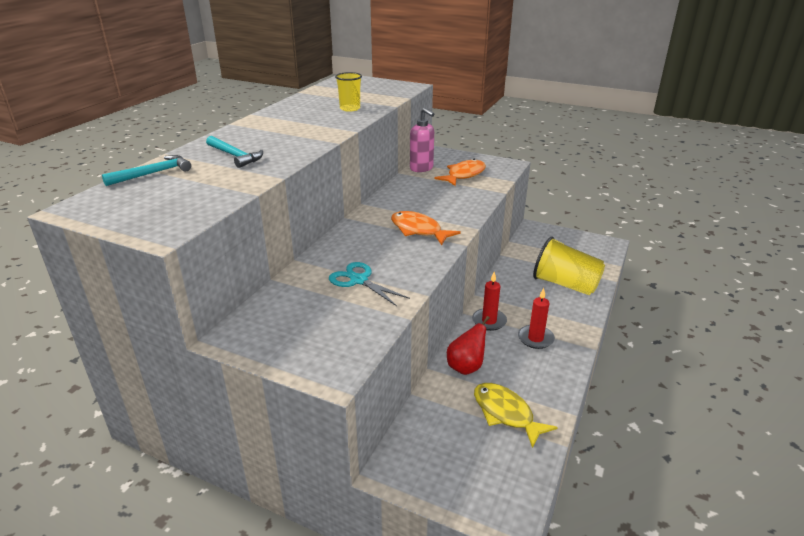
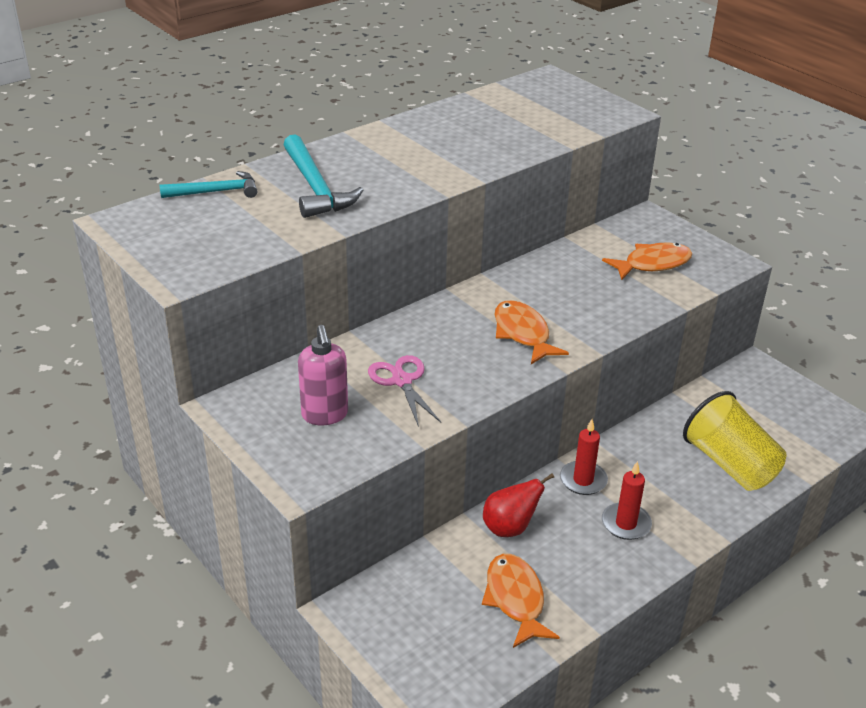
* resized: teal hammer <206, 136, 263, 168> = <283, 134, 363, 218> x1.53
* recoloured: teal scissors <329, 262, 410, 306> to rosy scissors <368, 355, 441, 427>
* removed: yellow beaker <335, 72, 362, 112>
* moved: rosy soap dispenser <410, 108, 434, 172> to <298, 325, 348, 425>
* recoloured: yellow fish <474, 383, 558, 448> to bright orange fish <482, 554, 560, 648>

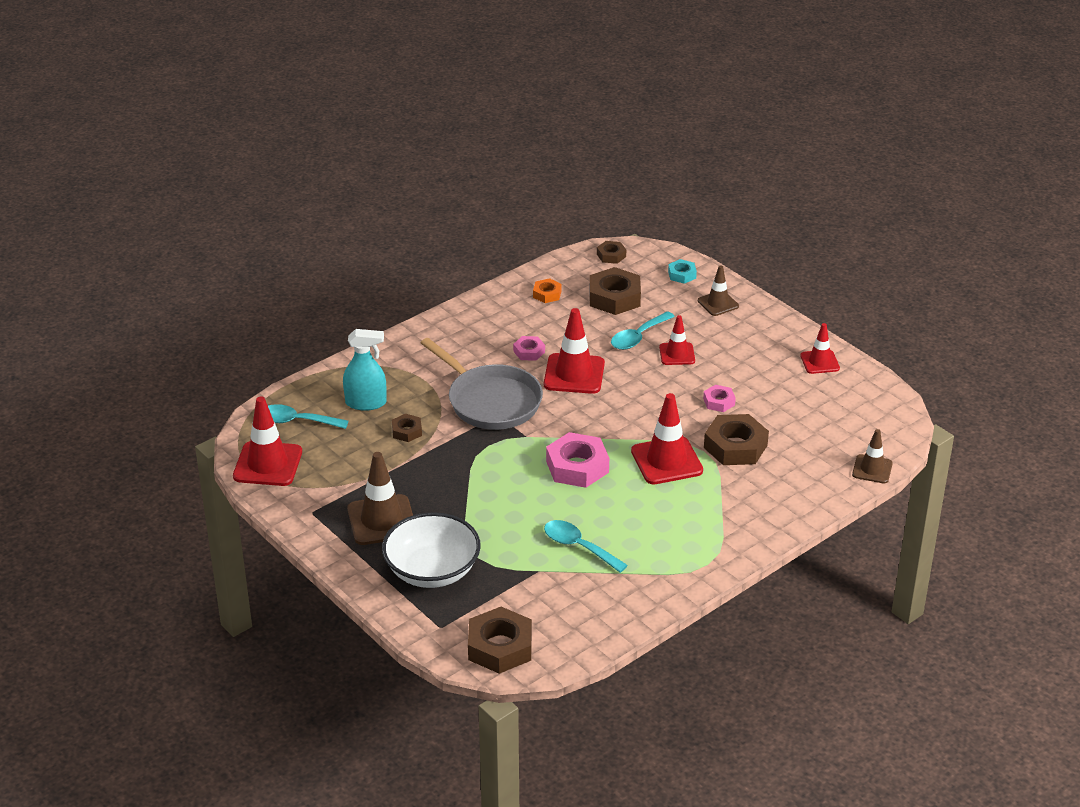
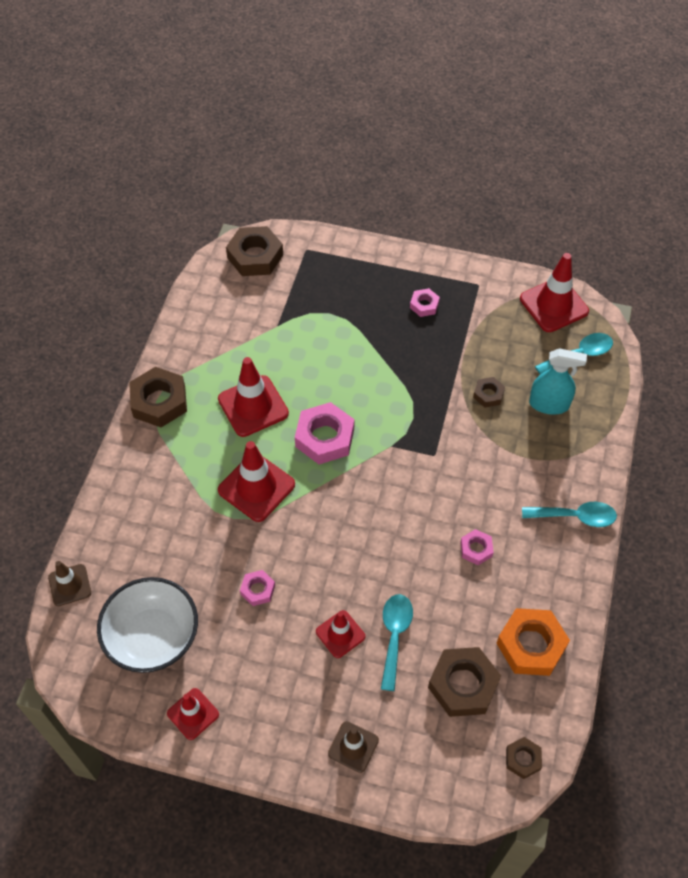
* turned: teal spray bottle <343, 329, 387, 411> = <529, 348, 587, 415> 135 degrees counterclockwise
* replaced: russet road cone <347, 452, 413, 545> to rosy hex nut <410, 288, 440, 317>
* moved: white bowl <382, 512, 481, 588> to <97, 577, 198, 673>
* removed: ash-grey frying pan <421, 338, 543, 430>
* resized: bright orange hex nut <533, 278, 562, 303> = <496, 608, 570, 676> x1.90
* moved: scarlet road cone <544, 308, 605, 394> to <218, 357, 289, 437>
* moved: teal tablespoon <544, 520, 628, 573> to <522, 502, 617, 527>
* removed: teal hex nut <668, 259, 697, 284>
* moved: russet hex nut <704, 414, 769, 465> to <129, 367, 187, 427>

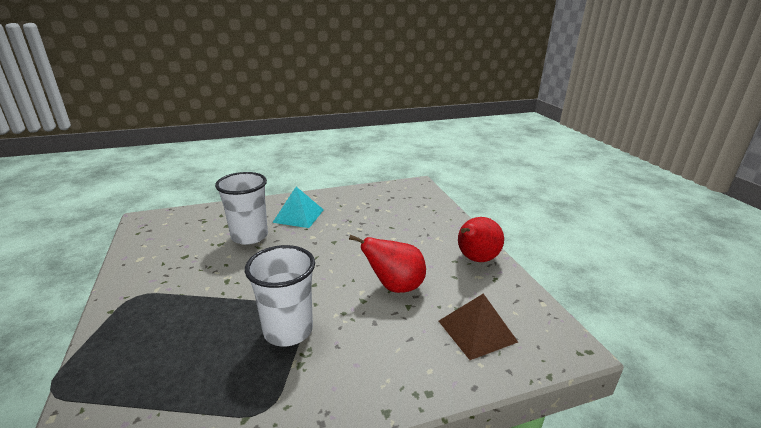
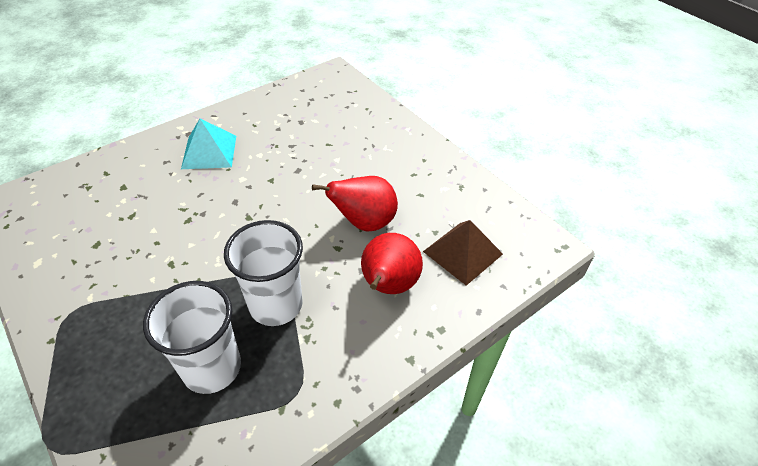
* moved: white beaker <215, 172, 268, 245> to <143, 281, 241, 394>
* moved: scarlet pear fruit <458, 217, 504, 262> to <361, 233, 423, 294>

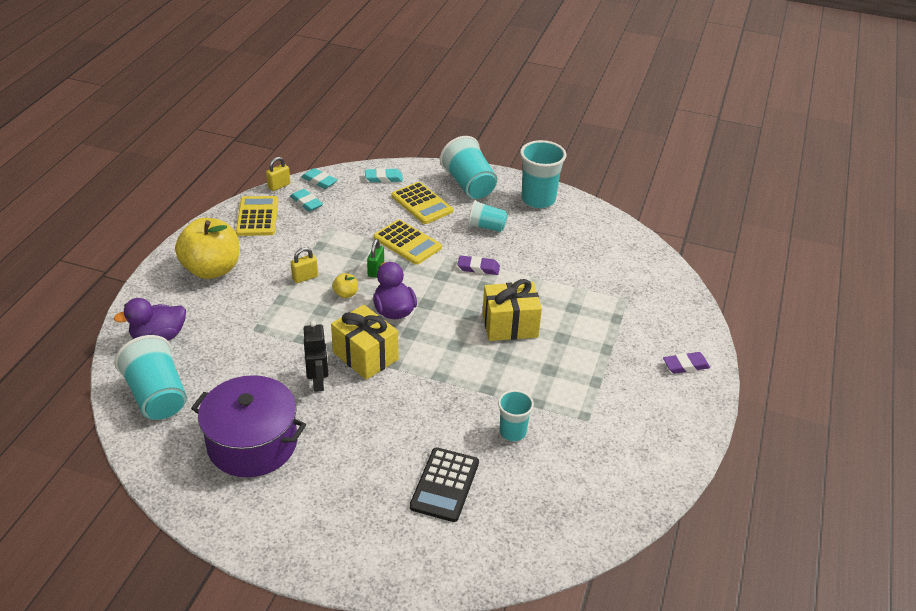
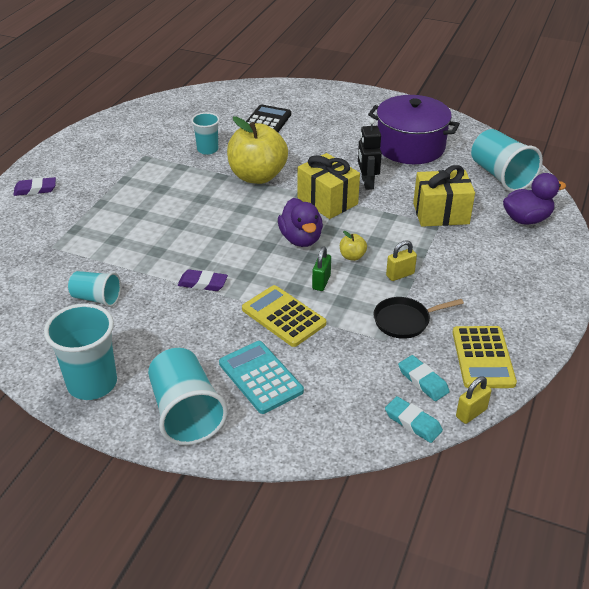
* moved: yellow apple <175, 218, 239, 279> to <227, 117, 288, 184>
* removed: teal eraser <365, 168, 403, 183>
* recoloured: yellow adding machine <392, 182, 453, 224> to teal adding machine <219, 341, 304, 414>
* moved: teal beaker <468, 200, 508, 232> to <68, 271, 121, 307>
* moved: yellow wrapped gift <482, 279, 542, 341> to <413, 165, 475, 227>
* added: jet-black frying pan <373, 297, 464, 339>

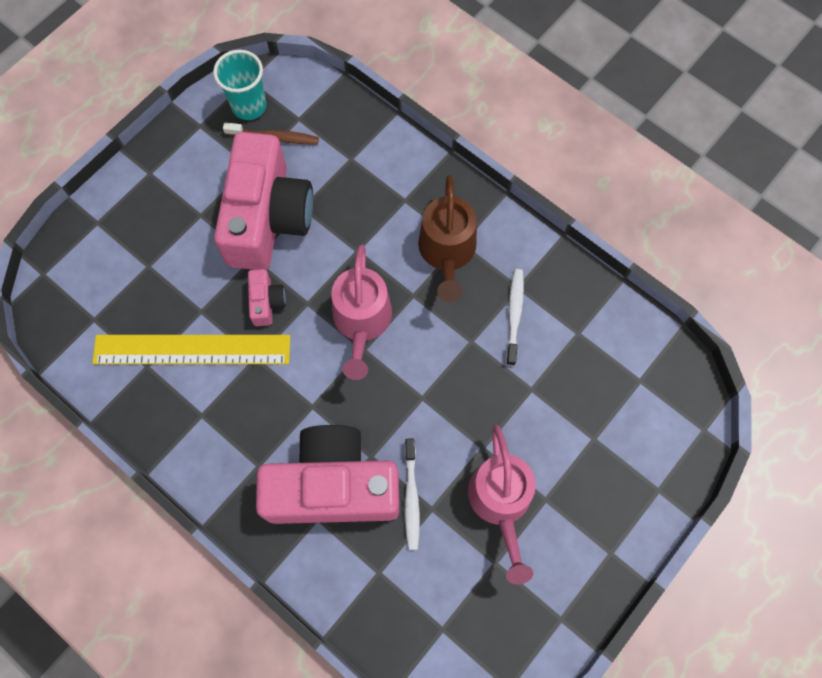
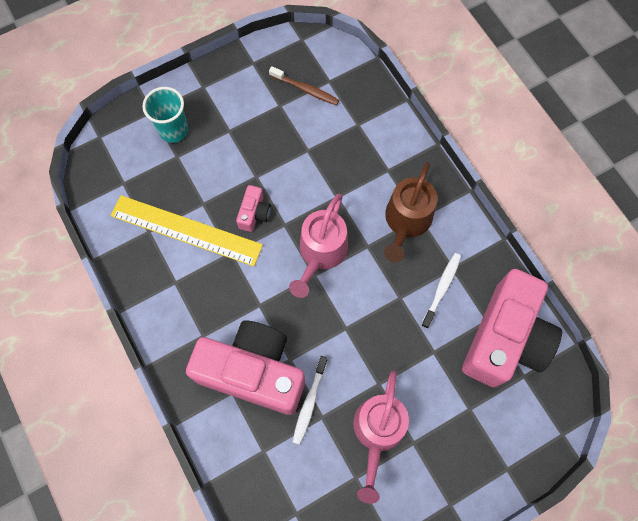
* moved: teal beaker <213, 50, 267, 120> to <142, 87, 188, 143>
* moved: rosy photo camera <214, 132, 313, 270> to <462, 269, 562, 387>

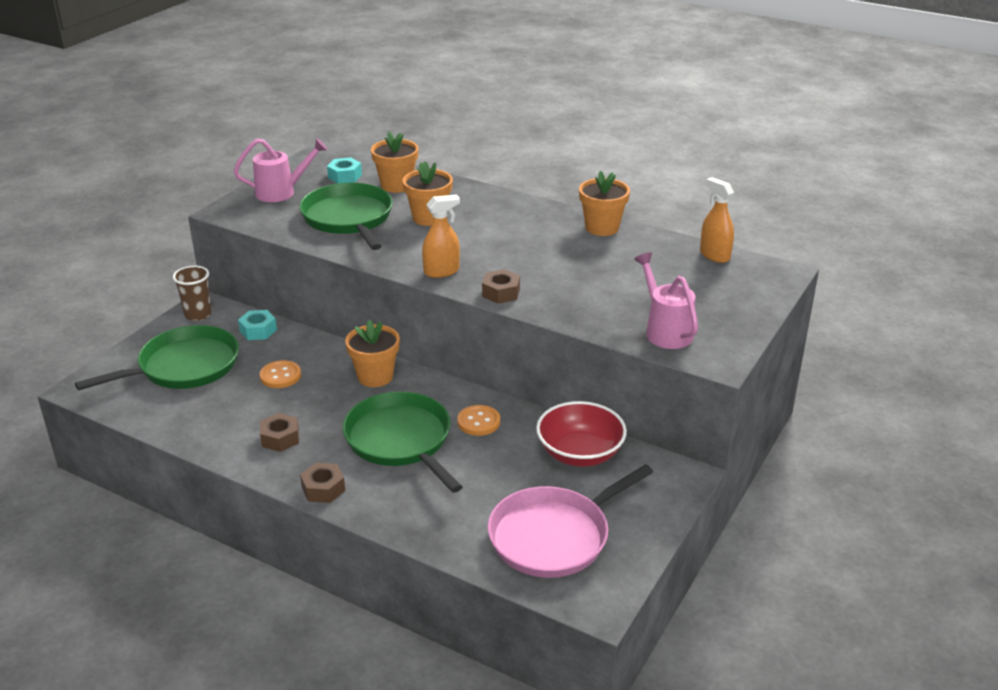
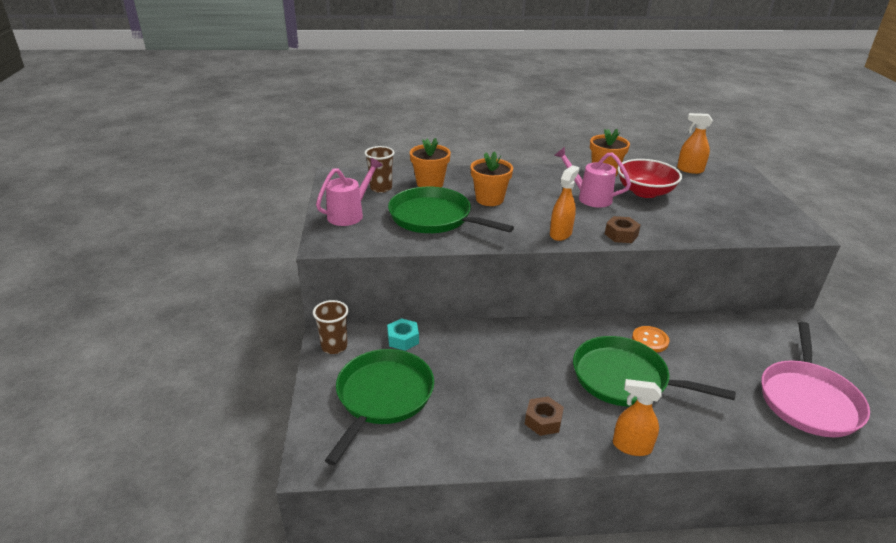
* removed: bright orange shirt button <260, 360, 301, 388>
* replaced: russet hex nut <300, 463, 345, 503> to bright orange spray bottle <613, 379, 662, 456>
* replaced: teal hex nut <327, 157, 362, 183> to russet beaker <365, 146, 395, 193>
* removed: bright orange potted plant <345, 320, 400, 387>
* moved: scarlet bowl <536, 401, 627, 467> to <618, 159, 682, 198>
* moved: rosy sprinkling can <634, 252, 698, 349> to <554, 147, 631, 208>

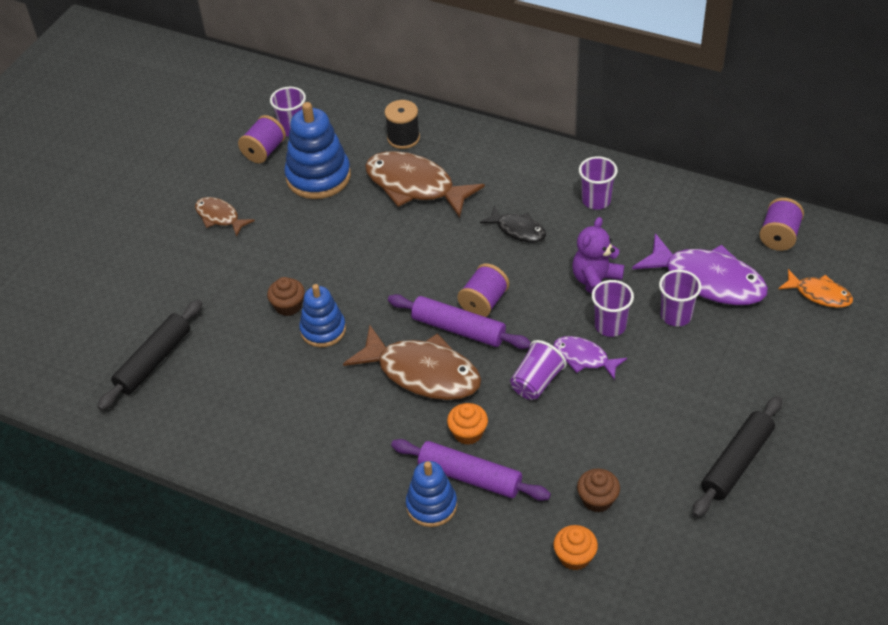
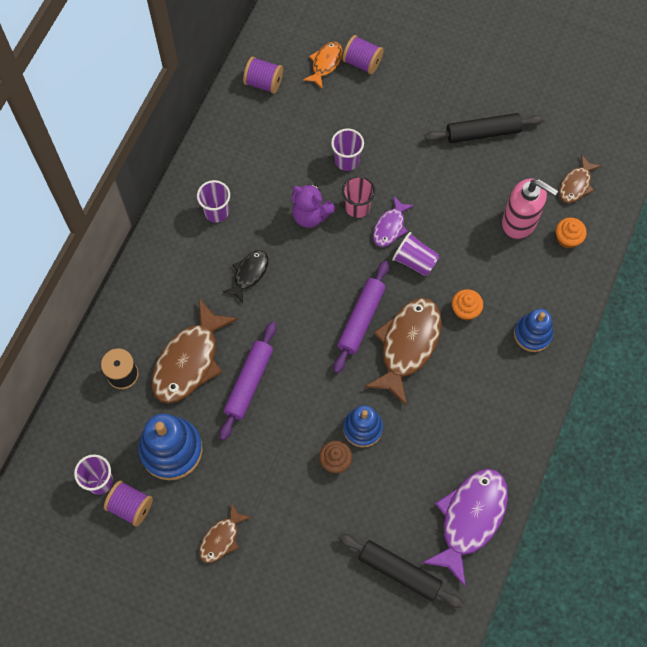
* moved: purple dough roller <391, 439, 551, 501> to <219, 322, 277, 440>
* moved: purple bobbin <457, 263, 509, 317> to <342, 35, 384, 74>
* replaced: russet cupcake <577, 469, 620, 512> to rosy soap dispenser <502, 178, 558, 239>
* recoloured: purple beaker <591, 280, 634, 337> to rosy beaker <342, 176, 375, 218>
* moved: purple fish <632, 233, 768, 305> to <422, 469, 508, 587>
* turned: jet-black dough roller <692, 396, 782, 517> = <425, 113, 544, 143> 45 degrees counterclockwise
* added: russet fish <559, 154, 601, 203>

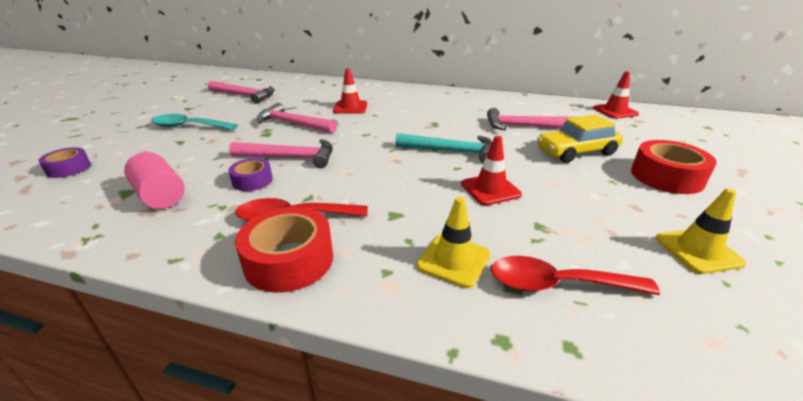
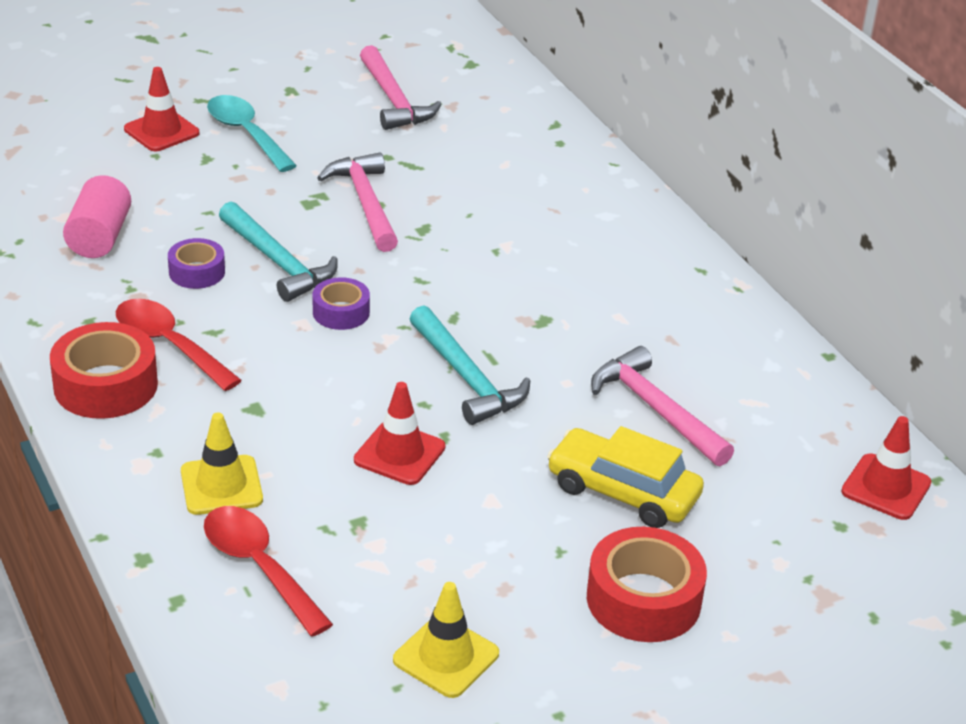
* moved: purple tape <38, 147, 91, 178> to <312, 277, 370, 330>
* recoloured: rosy hammer <229, 139, 333, 168> to teal hammer <219, 202, 338, 302>
* moved: scarlet road cone <333, 68, 367, 114> to <124, 67, 199, 151>

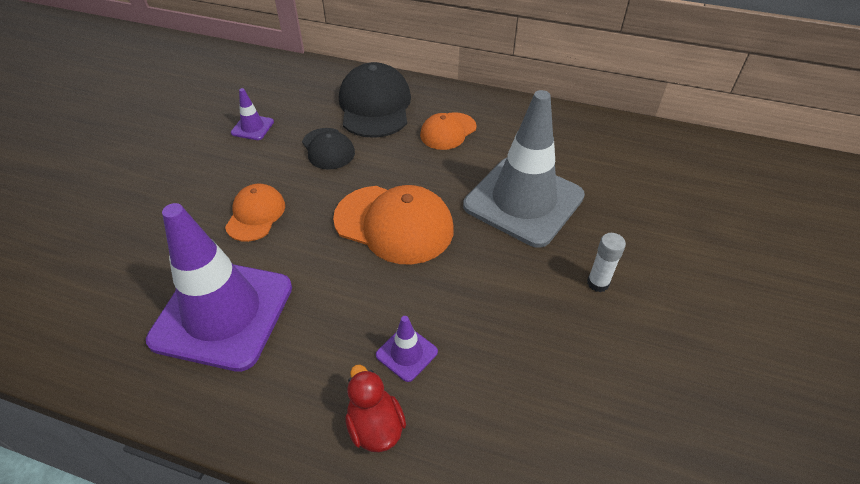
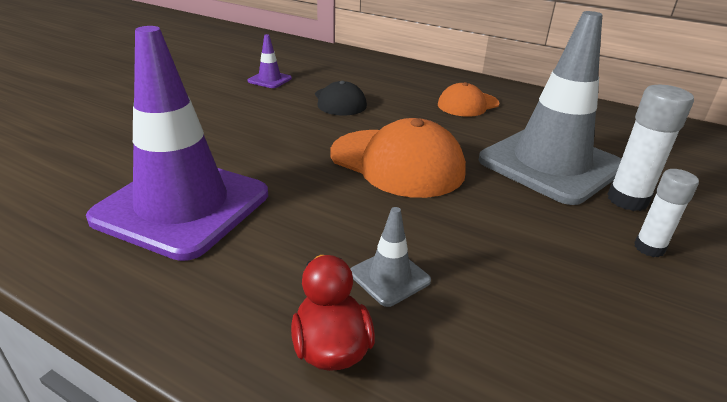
* removed: bright orange peaked cap <225, 184, 285, 242>
* removed: jet-black peaked cap <339, 62, 411, 138>
* recoloured: purple road cone <376, 316, 438, 382> to ash-grey road cone <351, 207, 431, 307>
* added: white glue stick <607, 85, 694, 211>

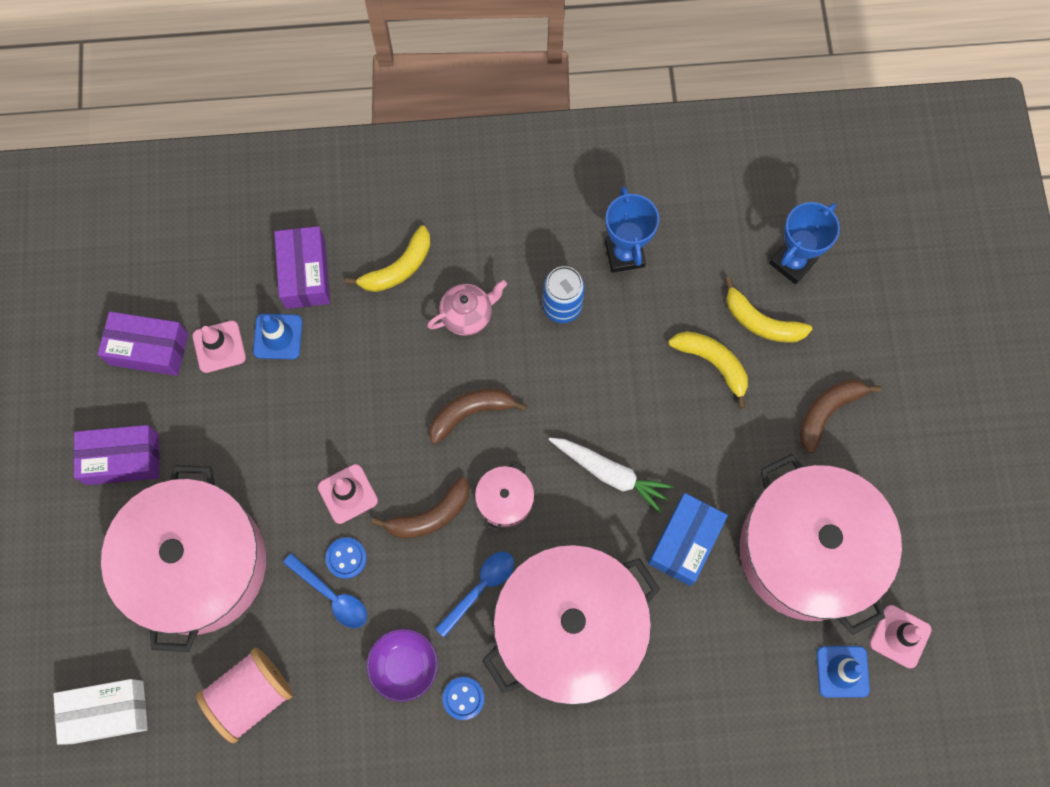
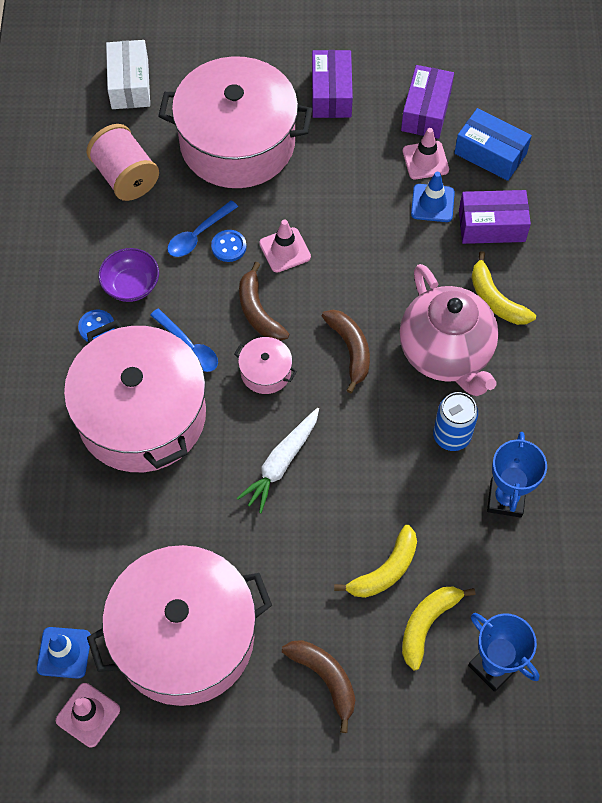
* resized: rosy teapot <427, 280, 507, 336> = <400, 264, 499, 396> x1.96
* turned: cobalt award cup <605, 186, 659, 273> = <487, 432, 547, 518> 75 degrees counterclockwise
* moved: cobalt parcel <648, 493, 728, 586> to <454, 108, 532, 181>

